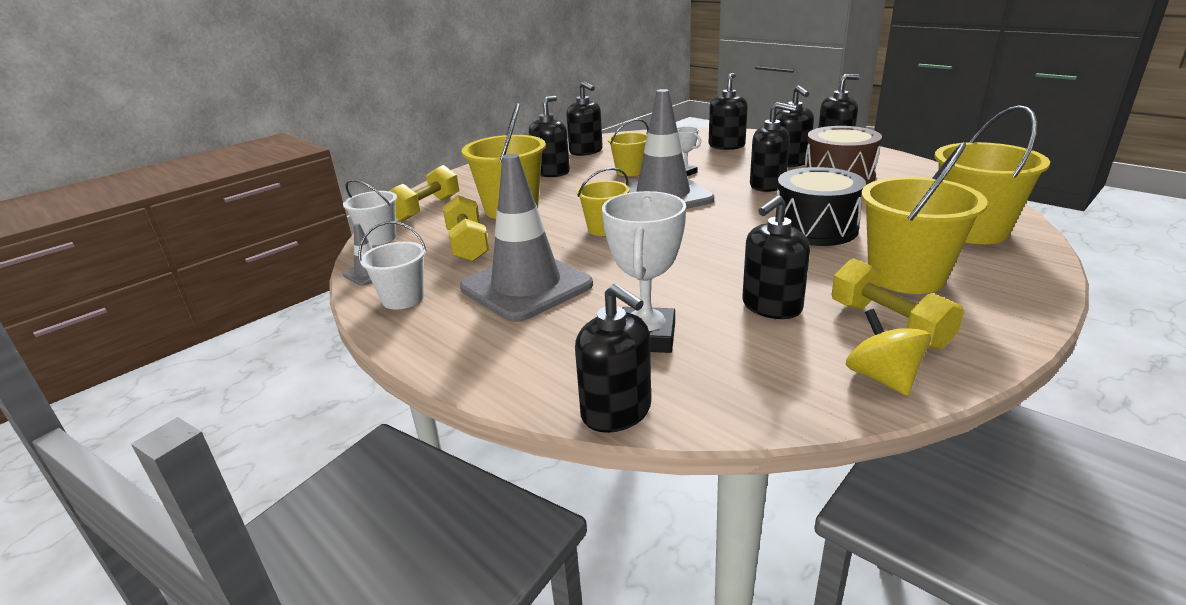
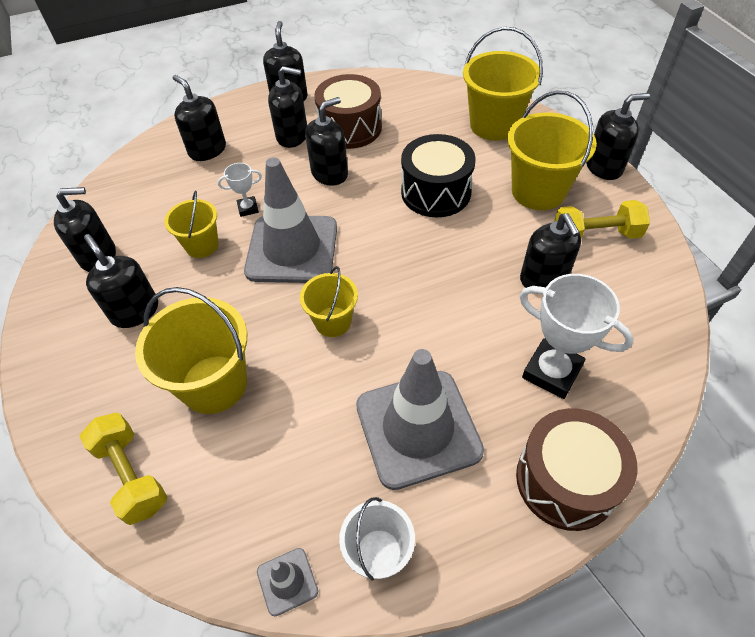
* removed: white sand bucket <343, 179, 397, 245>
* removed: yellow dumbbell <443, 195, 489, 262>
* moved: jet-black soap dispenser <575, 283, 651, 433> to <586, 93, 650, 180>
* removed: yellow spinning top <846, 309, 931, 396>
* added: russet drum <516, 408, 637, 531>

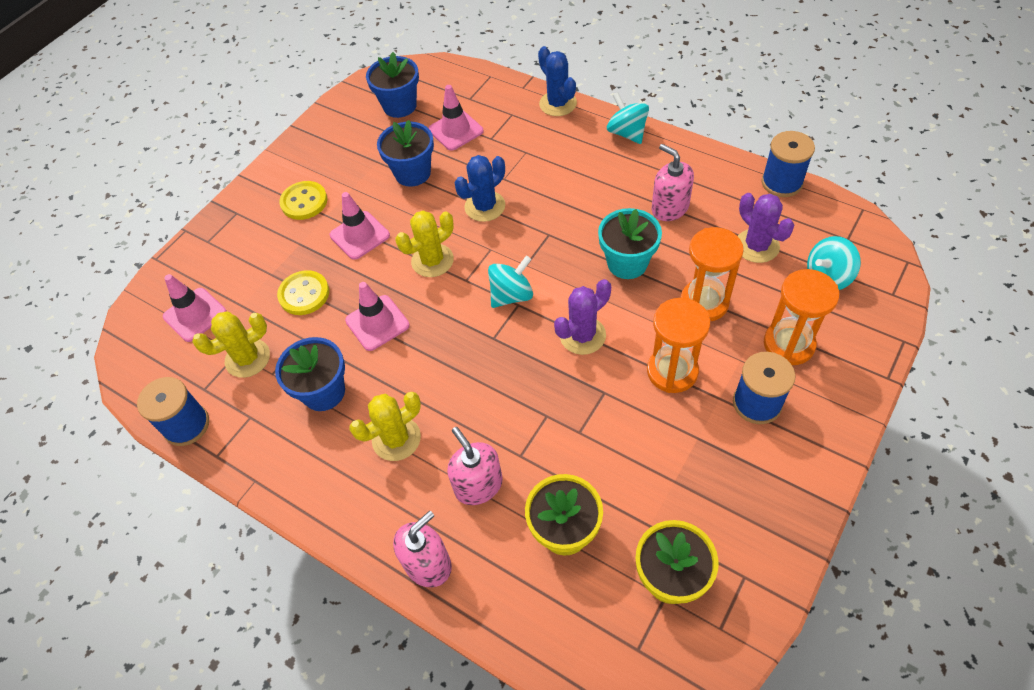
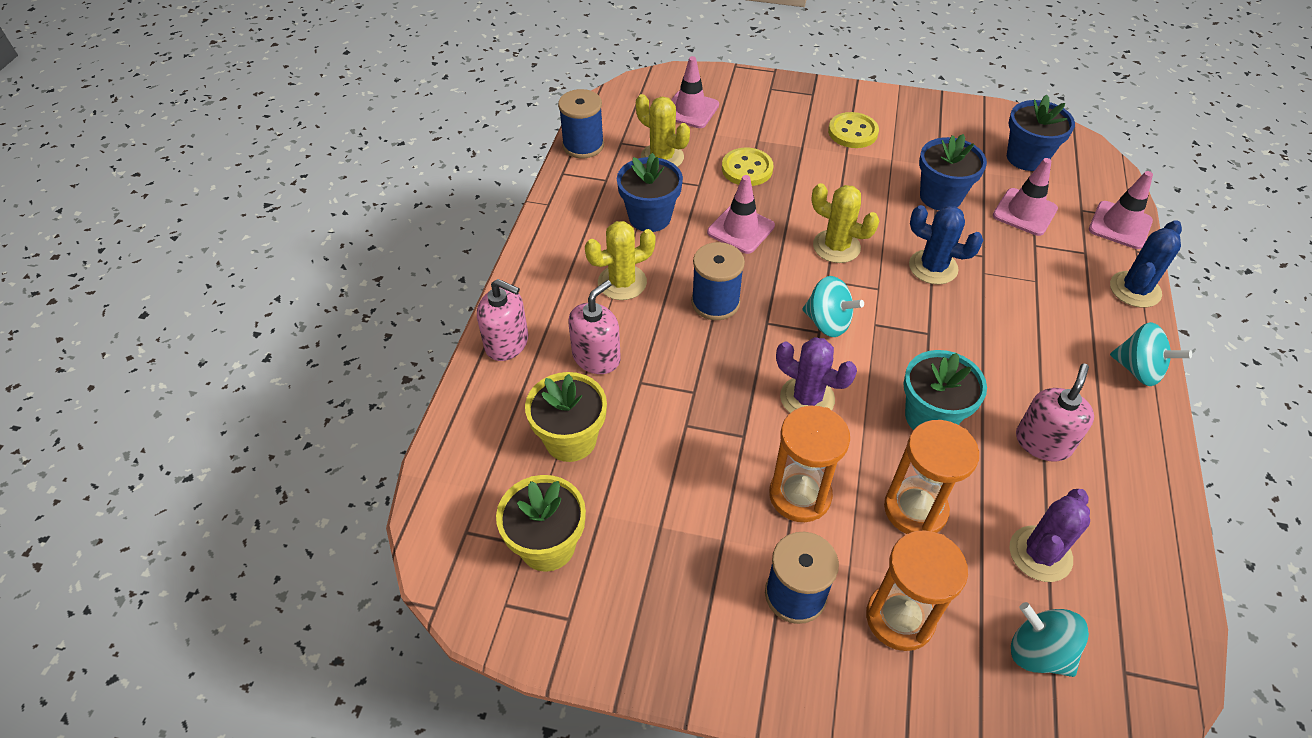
* moved: rosy road cone <330, 192, 390, 260> to <1089, 171, 1153, 249>
* turned: yellow saguaro cactus <349, 392, 421, 461> = <585, 221, 656, 300> 60 degrees counterclockwise
* turned: teal spinning top <607, 92, 649, 144> = <1110, 322, 1192, 386> 90 degrees clockwise
* moved: cobalt bobbin <761, 131, 815, 197> to <691, 242, 745, 320>

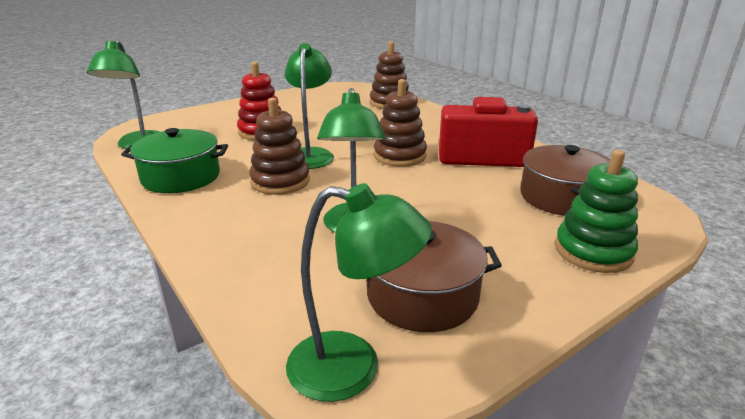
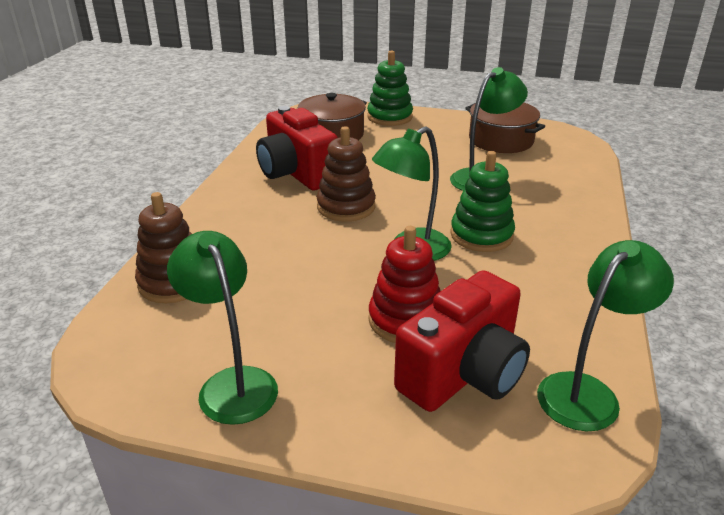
* removed: green cooking pot <121, 128, 228, 193>
* recoloured: russet ring stacker <249, 98, 310, 195> to green ring stacker <450, 151, 515, 252>
* moved: green desk lamp <286, 183, 432, 402> to <167, 231, 278, 425>
* added: scarlet photo camera <394, 270, 530, 412>

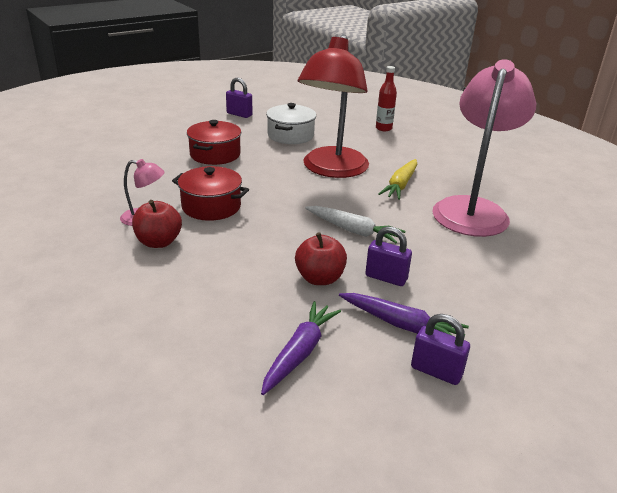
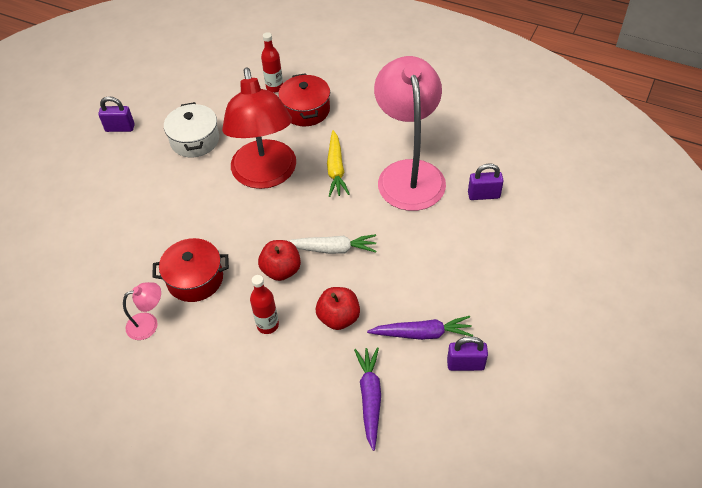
* moved: scarlet apple <132, 200, 182, 248> to <258, 240, 301, 281>
* moved: scarlet cooking pot <187, 120, 241, 165> to <278, 73, 330, 126>
* moved: purple padlock <365, 226, 412, 286> to <468, 163, 504, 200>
* added: scarlet bottle <250, 275, 279, 334>

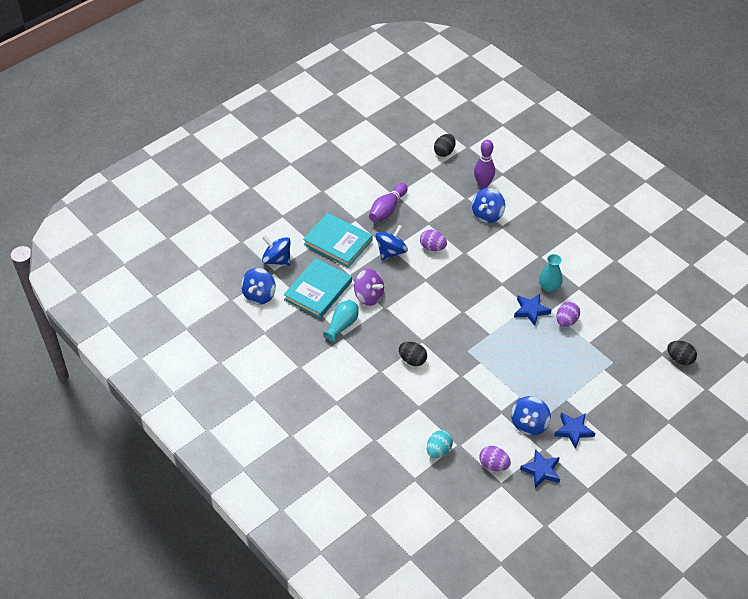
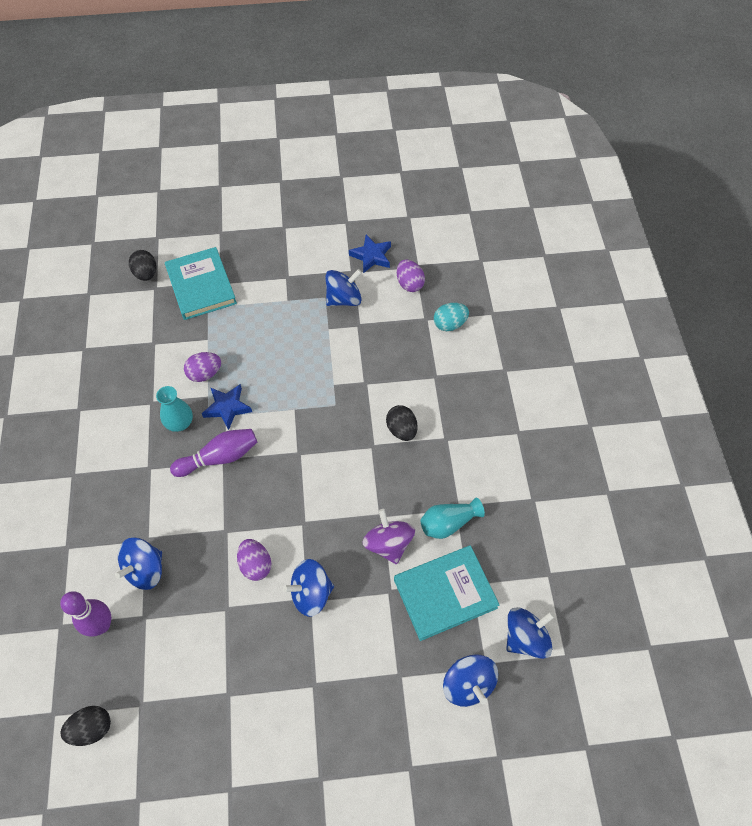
* moved: teal book <303, 213, 372, 268> to <165, 247, 237, 320>
* moved: purple skittle <369, 183, 408, 222> to <170, 429, 257, 477>
* turned: cobalt spinning top <472, 188, 505, 223> = <115, 538, 162, 590> 150 degrees clockwise
* removed: cobalt five-pointed star <554, 413, 595, 449>

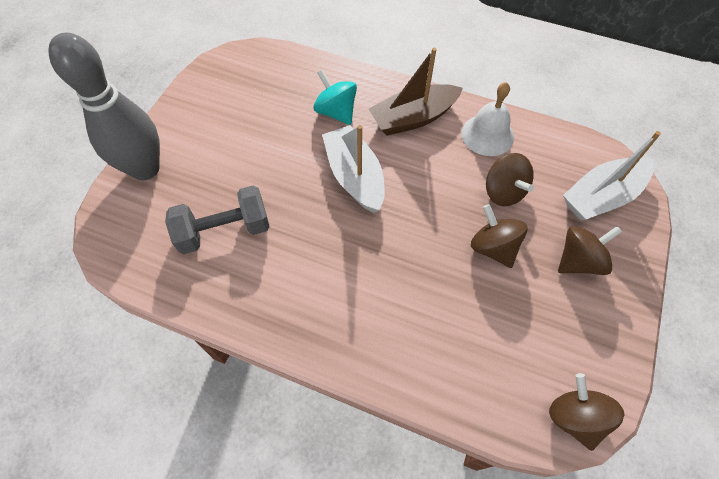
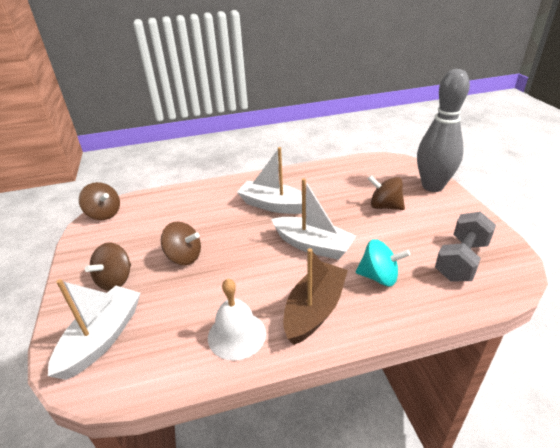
* moved: ash-grey dumbbell <165, 185, 270, 254> to <435, 212, 496, 282>
* moved: russet spinning top <486, 153, 534, 206> to <368, 176, 405, 210>
* added: white toy boat <237, 147, 302, 214>

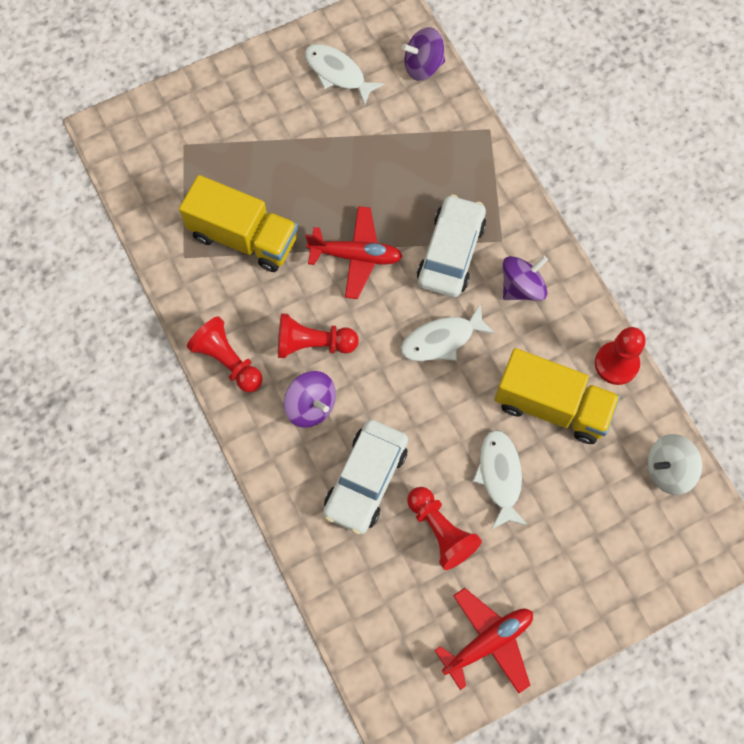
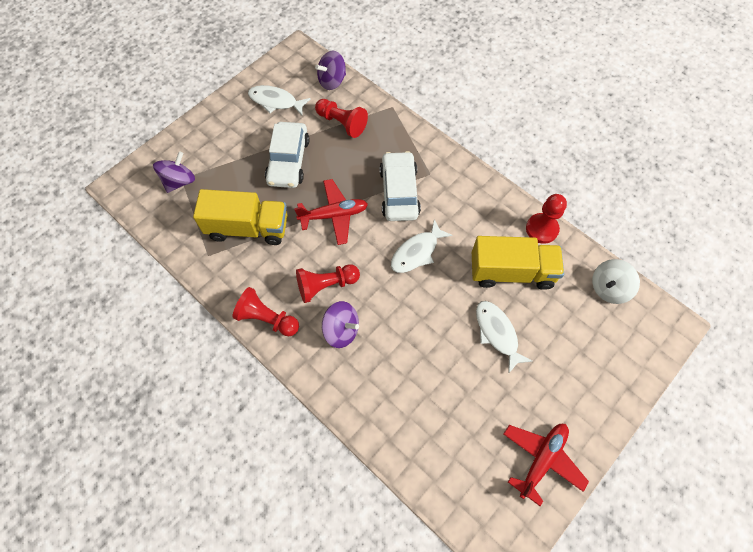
* moved: white car <323, 420, 408, 534> to <265, 122, 309, 188>
* moved: scarlet chess pawn <407, 487, 482, 570> to <315, 99, 368, 138>
* moved: purple spinning top <503, 256, 548, 301> to <153, 151, 195, 193>

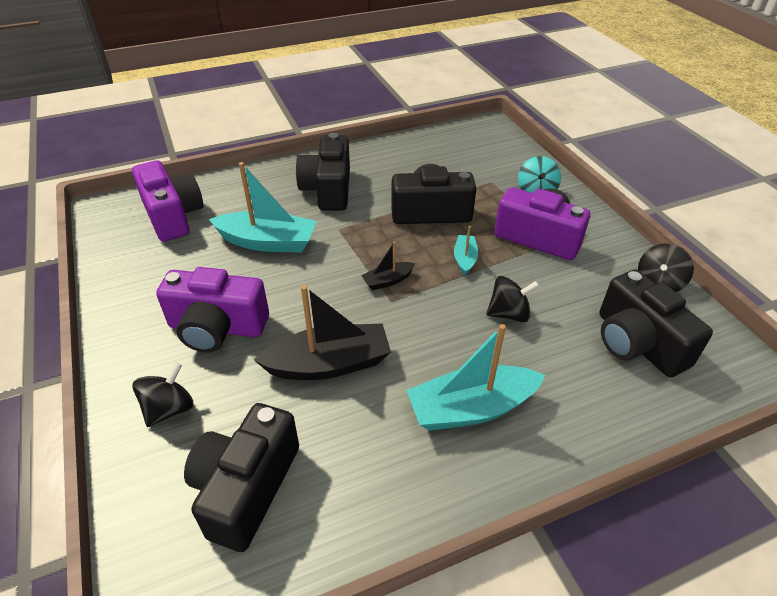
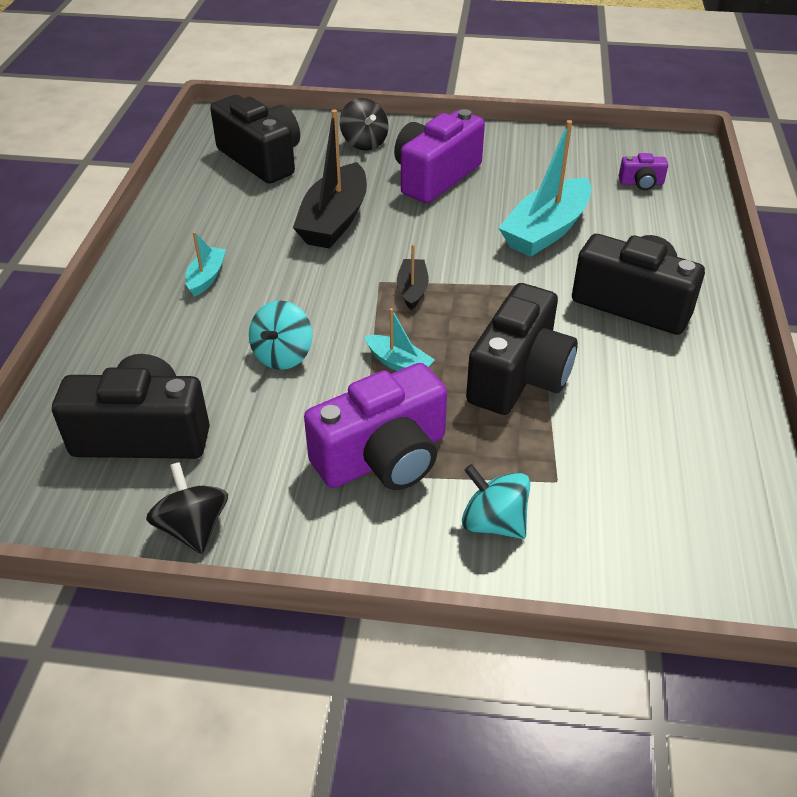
* resized: purple photo camera <132, 160, 204, 242> = <619, 153, 668, 190> x0.45
* resized: teal toy boat <406, 324, 545, 431> = <185, 231, 226, 297> x0.50
* recoloured: jet-black spinning top <487, 276, 540, 322> to teal spinning top <249, 301, 312, 370>

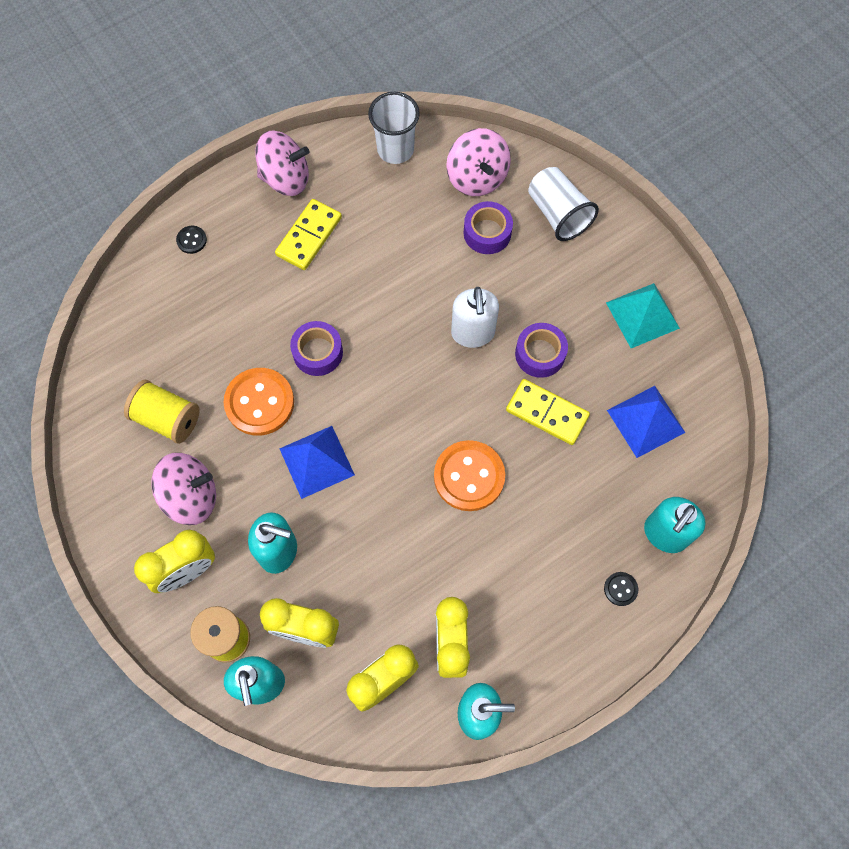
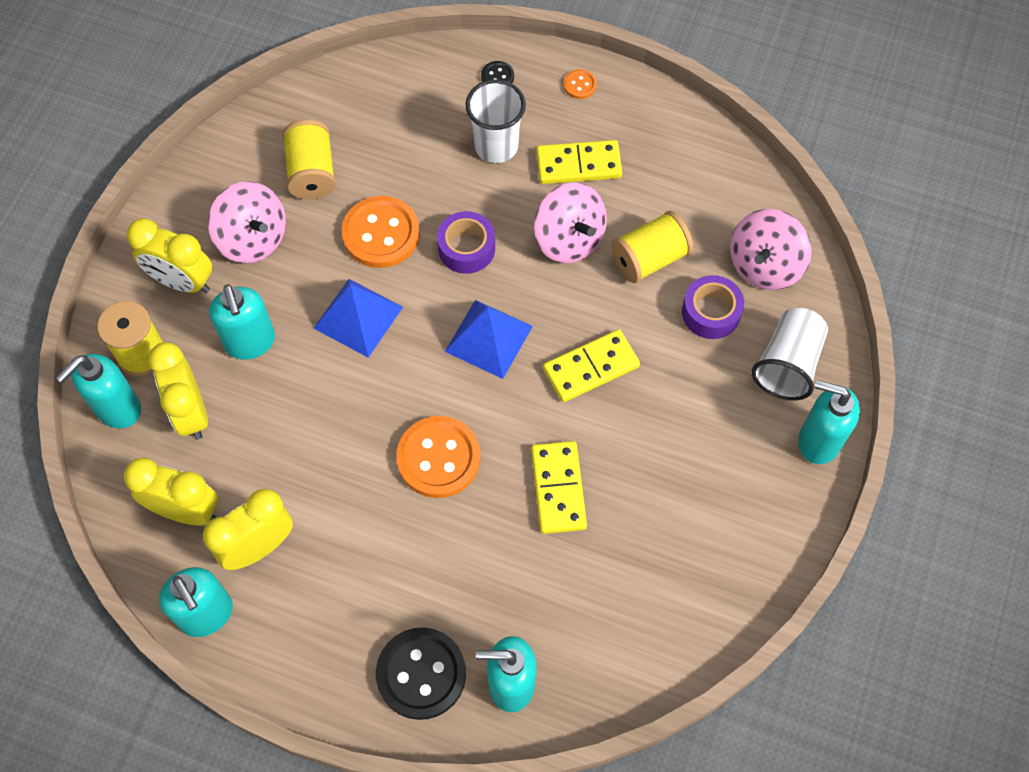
* moved: rosy spinning top <255, 131, 309, 196> to <534, 182, 607, 263>
* moved: white beaker <368, 92, 420, 164> to <466, 79, 526, 163>
* replaced: white soap dispenser <451, 287, 499, 348> to yellow domino piece <543, 329, 640, 402>
* removed: purple tape <515, 323, 568, 378>
* resized: jet-black shirt button <604, 572, 638, 606> = <376, 627, 466, 720> x2.20
* removed: teal solid pyramid <606, 283, 680, 348>
* moved: cobalt solid pyramid <607, 386, 685, 458> to <445, 300, 533, 379>
* added: bright orange shirt button <563, 69, 597, 99>
* added: yellow bobbin <611, 211, 693, 283>
* added: teal soap dispenser <798, 380, 860, 464>

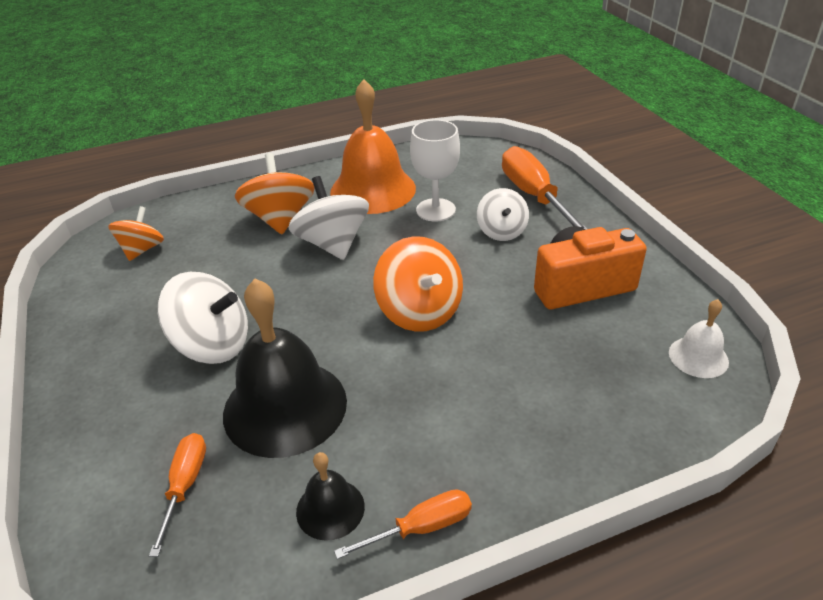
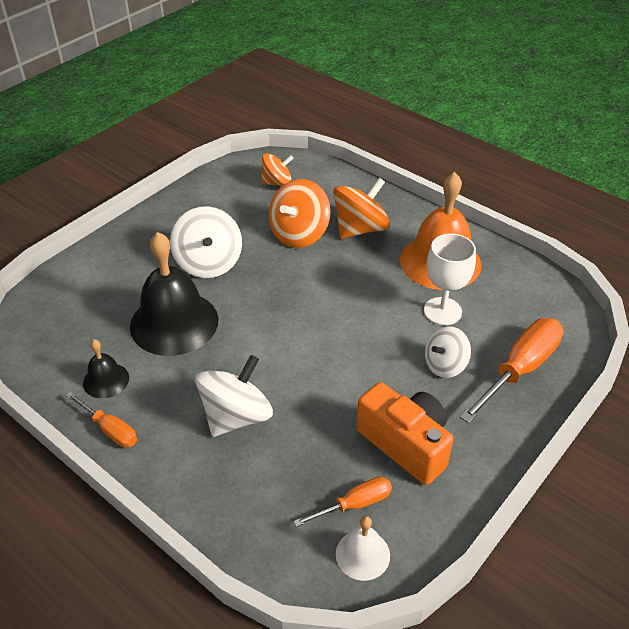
* moved: bright orange flat screwdriver <149, 433, 206, 557> to <293, 477, 392, 527>
* moved: white spinning top <288, 176, 369, 260> to <195, 355, 273, 437>
* moved: bright orange spinning top <373, 236, 463, 332> to <268, 179, 331, 248>

